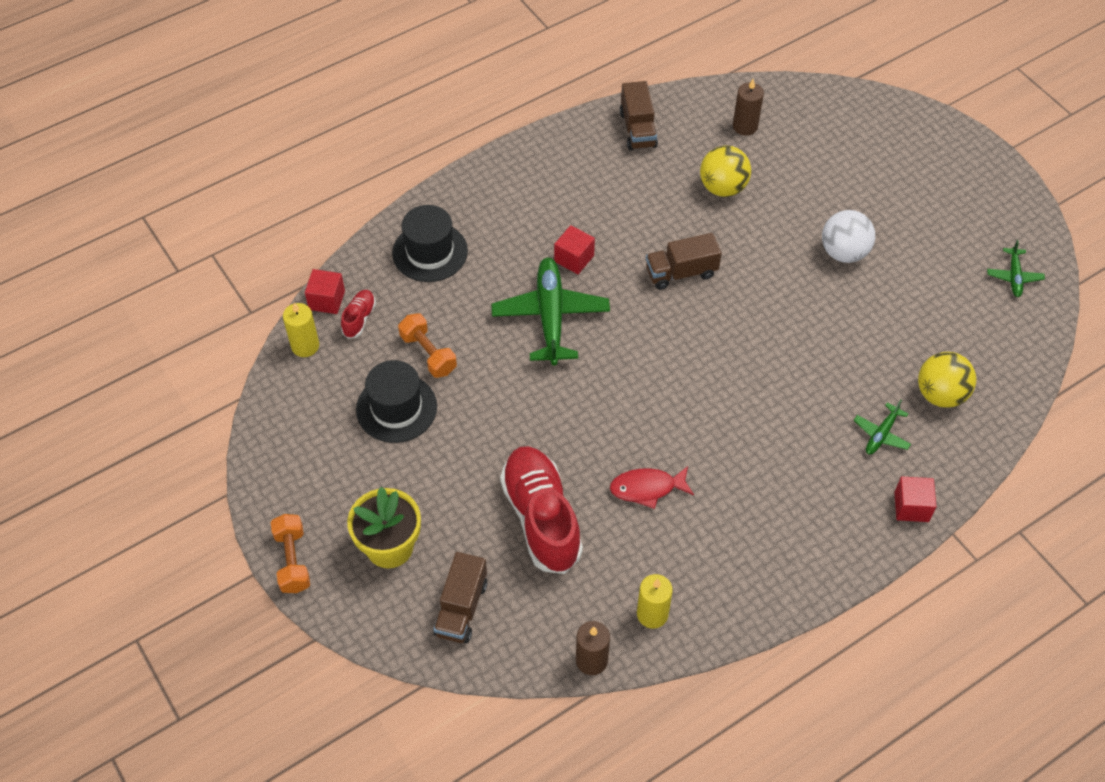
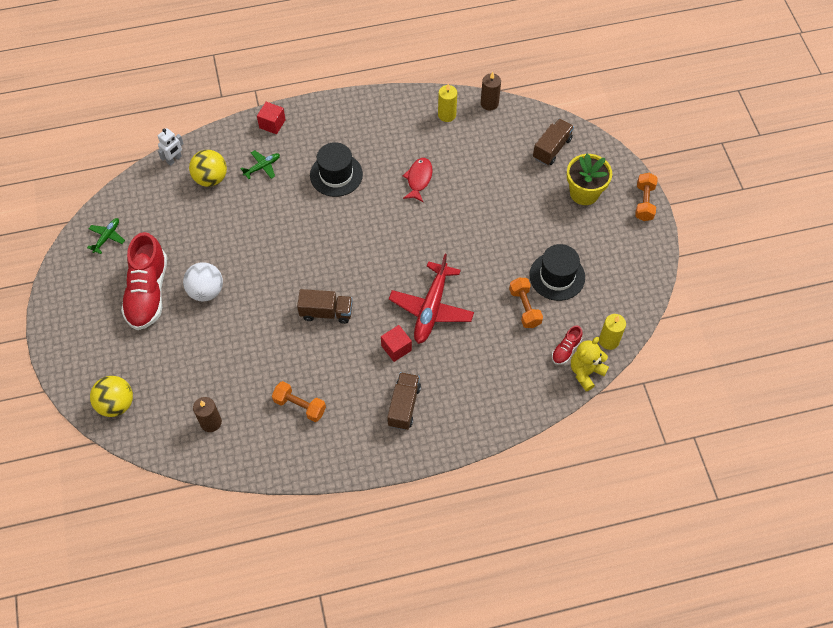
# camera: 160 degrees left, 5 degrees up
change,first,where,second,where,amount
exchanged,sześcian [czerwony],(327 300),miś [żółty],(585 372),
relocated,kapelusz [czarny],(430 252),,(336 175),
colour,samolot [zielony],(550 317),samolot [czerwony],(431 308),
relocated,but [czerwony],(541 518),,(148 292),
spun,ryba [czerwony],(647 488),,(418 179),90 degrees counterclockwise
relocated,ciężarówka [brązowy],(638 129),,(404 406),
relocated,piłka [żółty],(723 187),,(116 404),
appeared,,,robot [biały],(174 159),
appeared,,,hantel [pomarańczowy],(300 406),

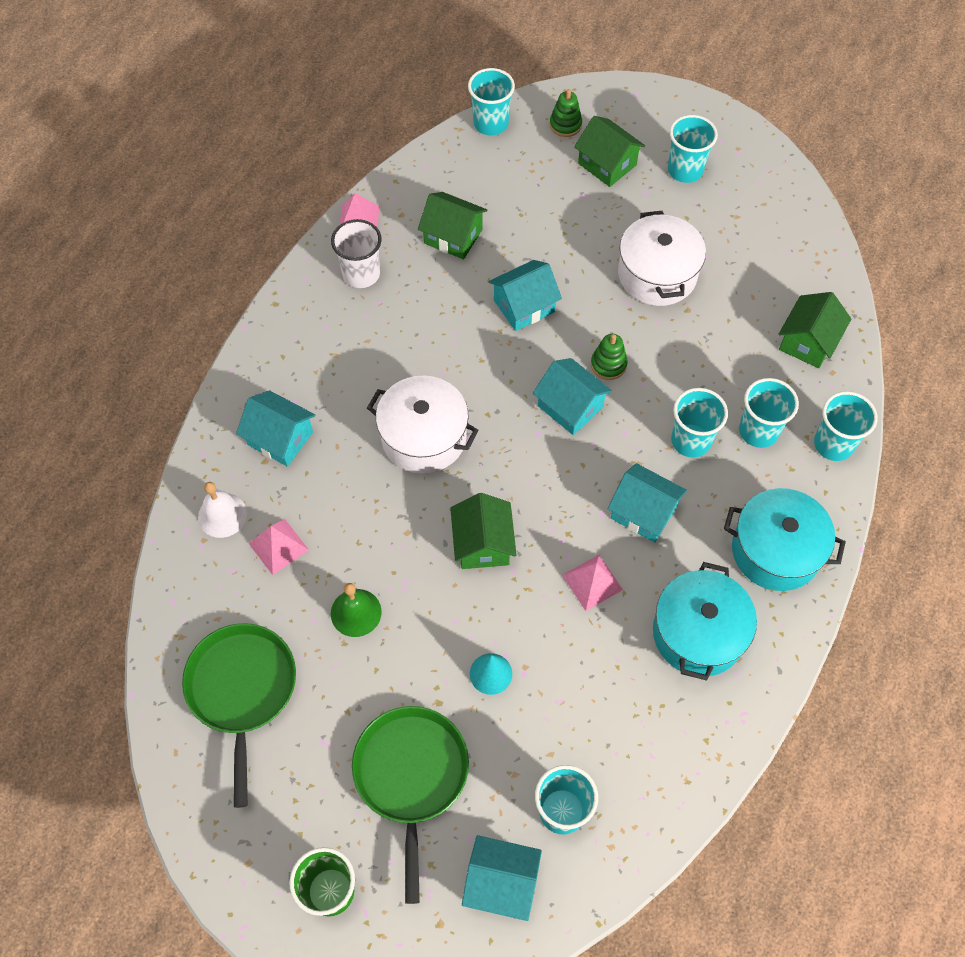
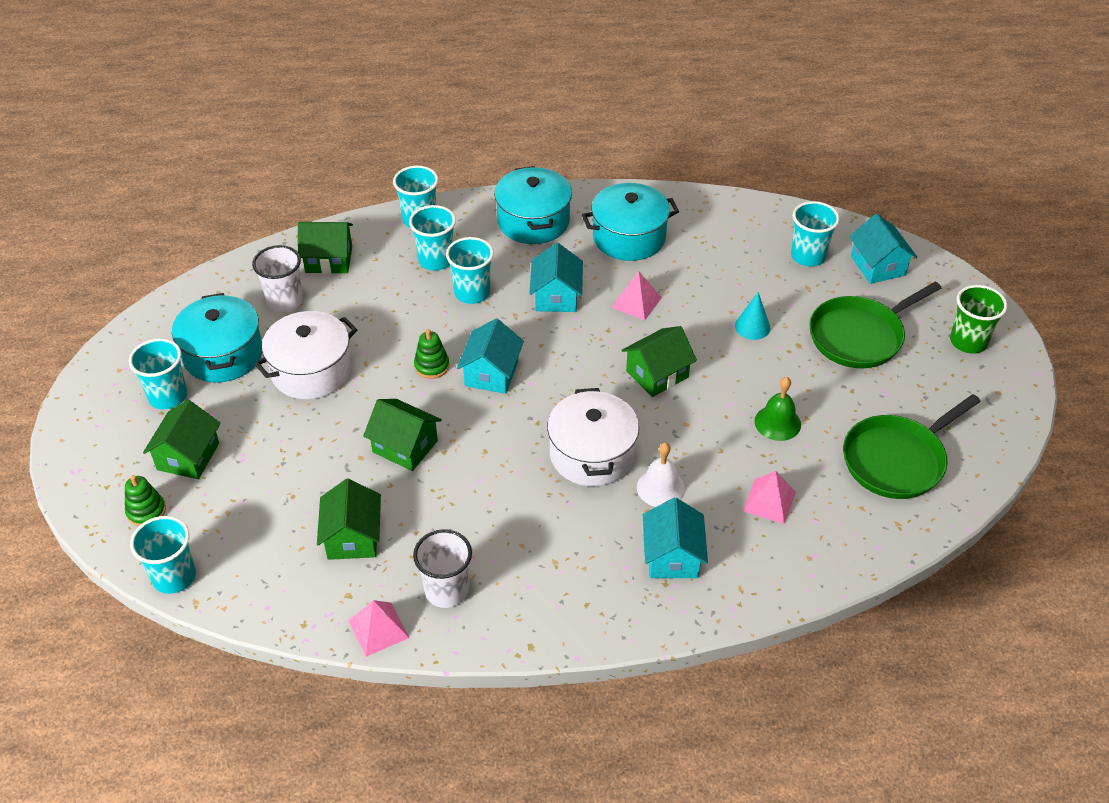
# camera: 120 degrees left, 15 degrees down
change,first,where,second,where,amount
relocated,dzwonek [biały],(222 515),,(660 488),
colour,domek [turkusowy],(524 306),domek [zielony],(405 446),
appeared,,,garnek [turkusowy],(223 354),
appeared,,,szklanka [biały],(285 301),

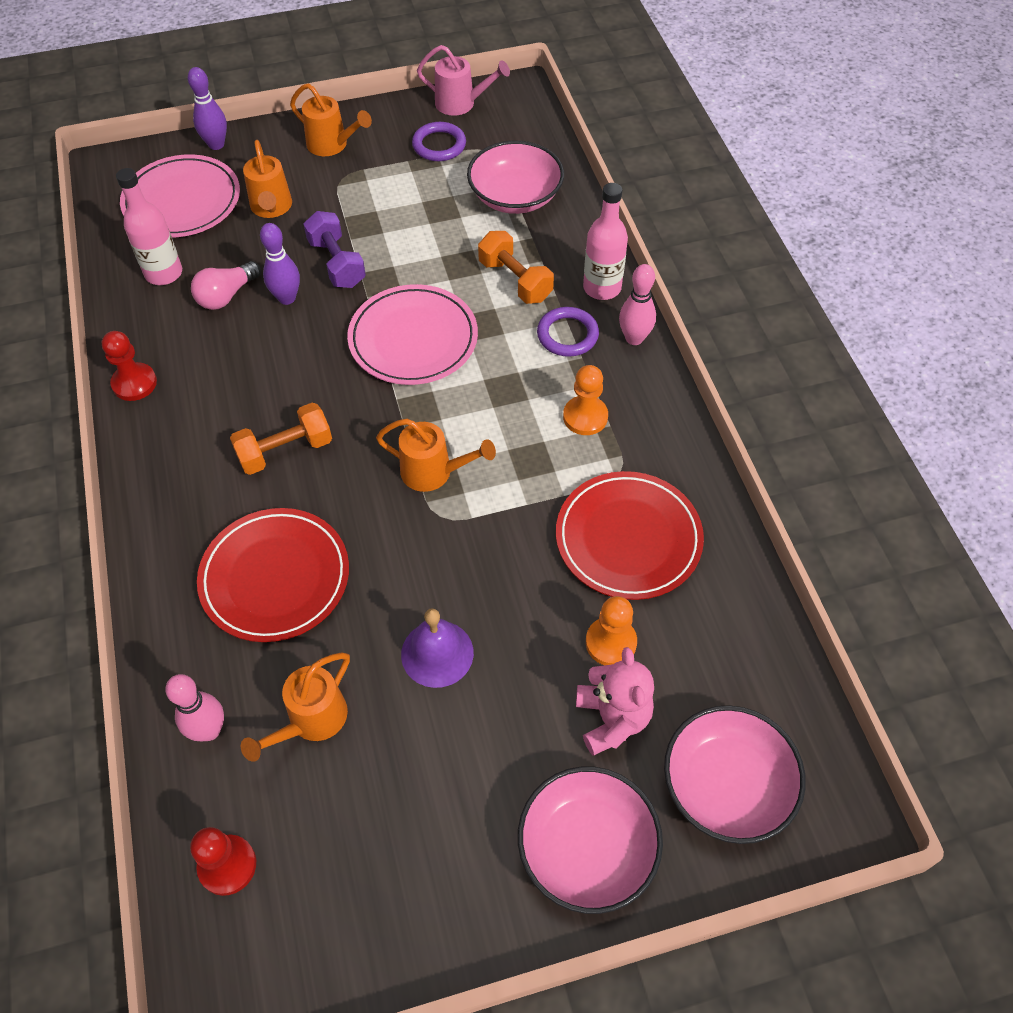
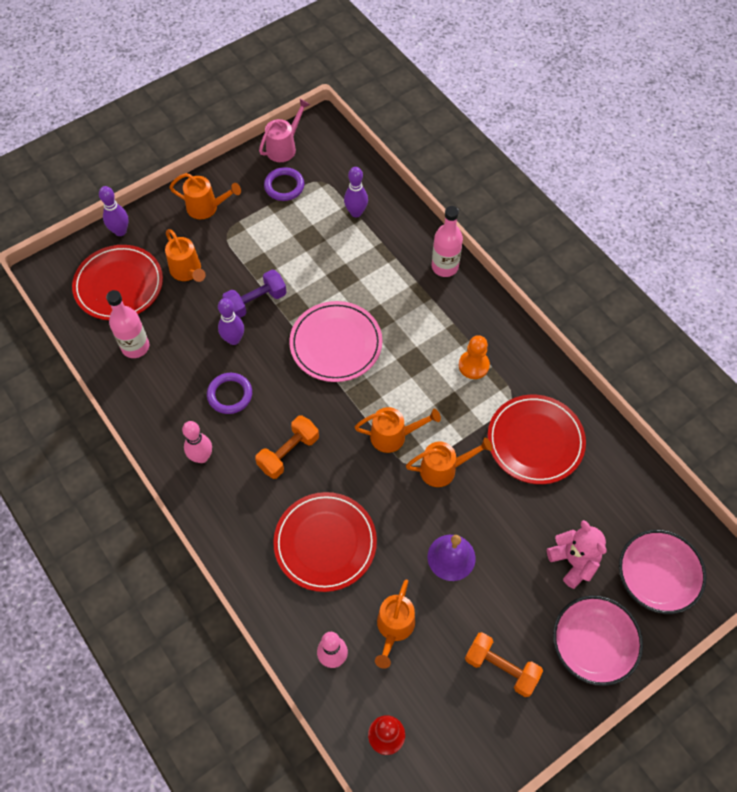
# camera: 20 degrees left, 5 degrees up
change,first,where,second,where,amount
missing,pionek [czerwony],(134 383),,,
colour,talerz [różowy],(182 201),talerz [czerwony],(119 285),
missing,żarówka [różowy],(226 296),,,
spun,hantel [fioletowy],(337 263),,(256 302),75 degrees counterclockwise
spun,konewka [różowy],(461 104),,(284 147),45 degrees counterclockwise
exchanged,miska [różowy],(515 196),kręgiel [fioletowy],(356 212),
relocated,hantel [pomarańczowy],(515 280),,(501 668),
relocated,pierścień [fioletowy],(567 335),,(230 395),
missing,pionek [pomarańczowy],(611 642),,,
relocated,kręgiel [różowy],(634 338),,(201 457),
appeared,,,konewka [pomarańczowy],(443 469),

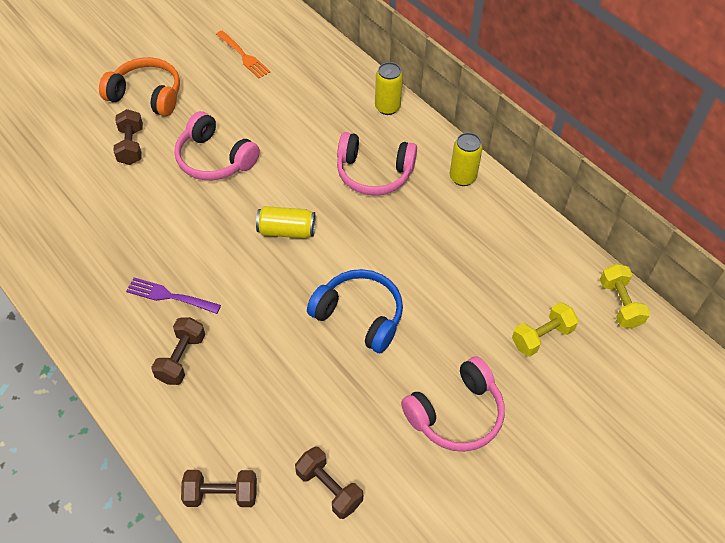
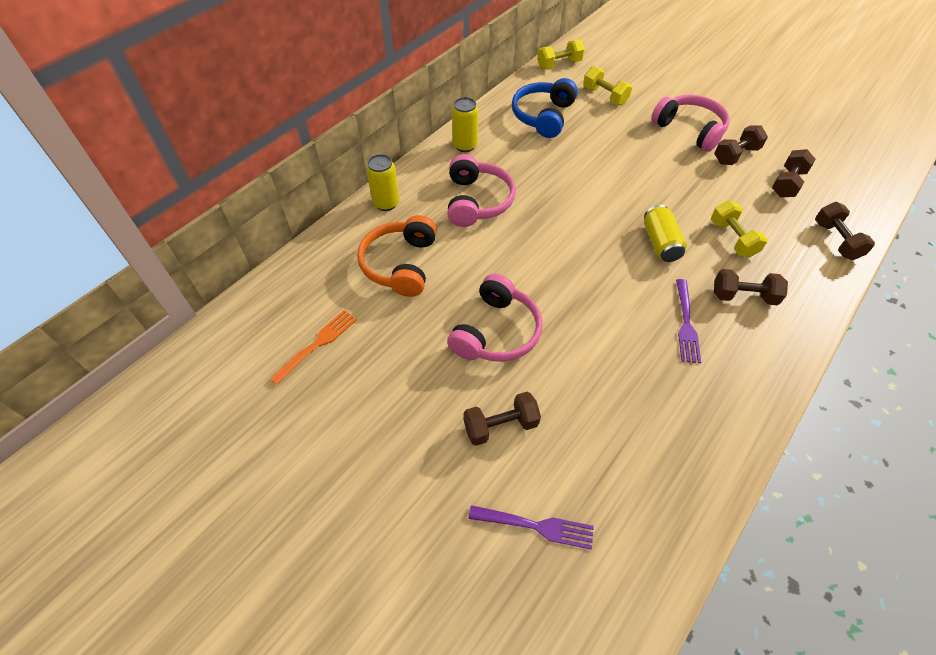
# camera: 100 degrees left, 0 degrees up
change,first,where,second,where,amount
relocated,słuchawki [pomarańczowy],(147 95),,(400 264),
relocated,puszka [żółty],(286 231),,(660 243),
relocated,słuchawki [niebieski],(359 316),,(543 116),
appeared,,,widelec [fioletowy],(536 526),
appeared,,,hantel [żółty],(732 238),
appeared,,,hantel [brązowy],(735 155),

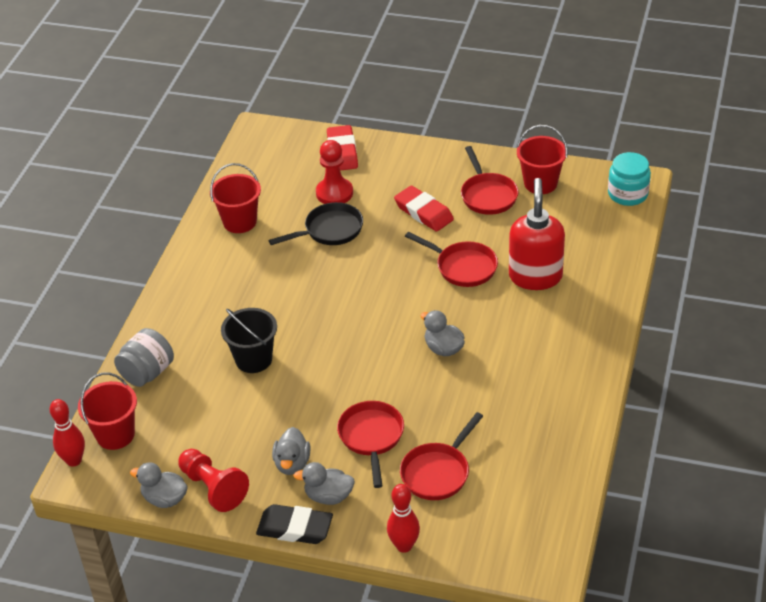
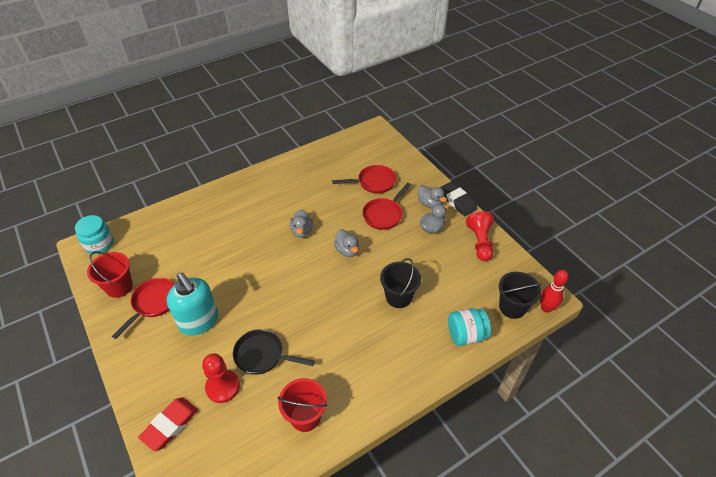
# camera: 140 degrees left, 5 degrees up
change,first,where,second,where,amount
colour,wiadro [czerwony],(115 435),wiadro [czarny],(512 307),
colour,słoik [szary],(147 373),słoik [turkusowy],(466 335),
relocated,kaczka [szary],(164 499),,(347 250),
missing,kręgiel [czerwony],(404 546),,,
exchanged,gumka do mazania [czerwony],(423 212),dozownik mydła [turkusowy],(199 321),
missing,patelnia [czerwony],(463 267),,,
missing,dozownik mydła [czerwony],(535 276),,,

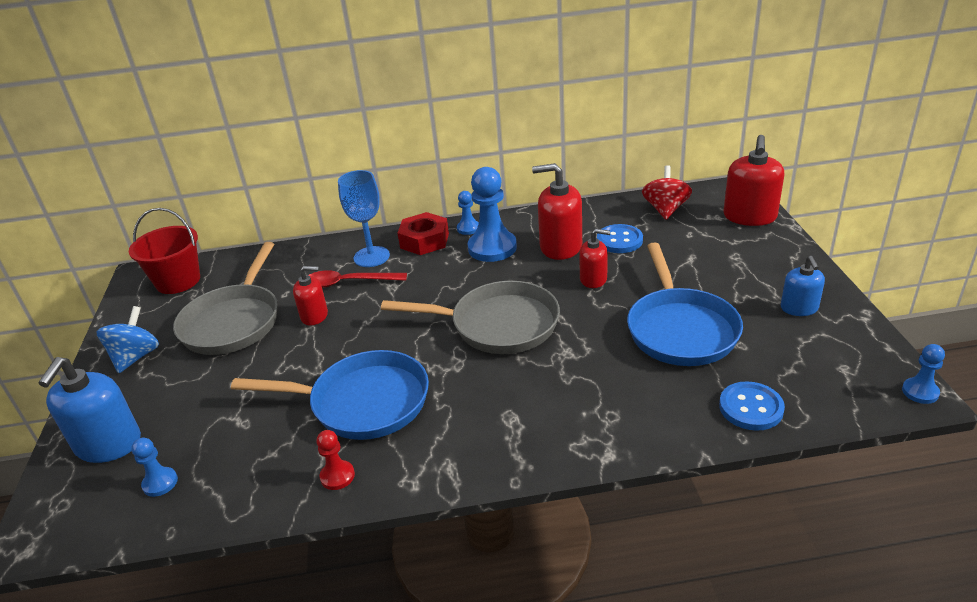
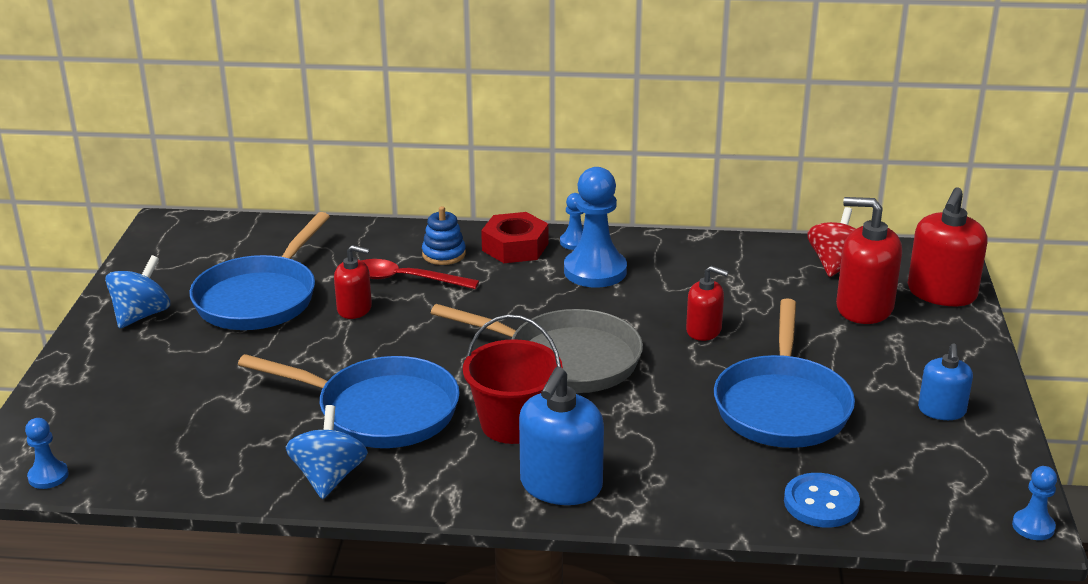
# camera: 10 degrees right, 5 degrees down
change,first,where,second,where,amount
relocated,dozownik mydła [niebieski],(108 444),,(561 485),
relocated,wiadro [czerwony],(178 281),,(513 424),
relocated,pionek [niebieski],(160 483),,(48 476),
colour,patelnia [szary],(234 322),patelnia [niebieski],(260 298),
exchanged,pionek [czerwony],(337 476),bączek [niebieski],(329 477),
exchanged,kielich [niebieski],(371 257),zabawka nakładanka [niebieski],(444 254),
relocated,dozownik mydła [czerwony],(560 247),,(864 308),
missing,guzik [niebieski],(619 240),,,

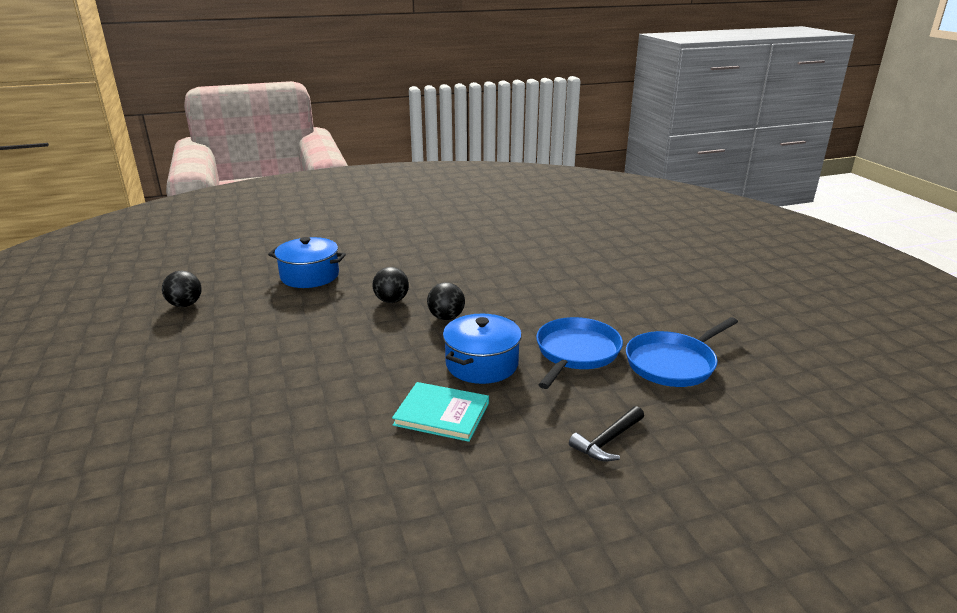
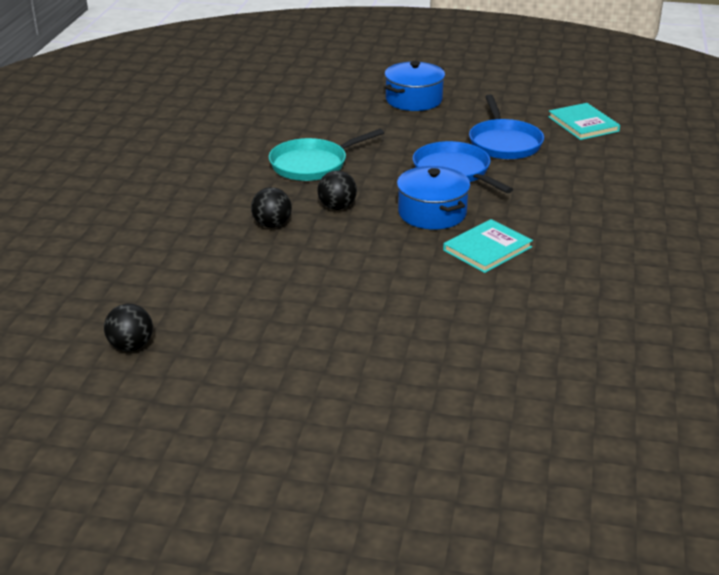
# camera: 60 degrees left, 5 degrees up
change,first,where,second,where,amount
relocated,garnek [niebieski],(310 276),,(414 100),
missing,młotek [czarny],(607 441),,,
appeared,,,patelnia [turkusowy],(312 164),
appeared,,,książka [turkusowy],(583 124),

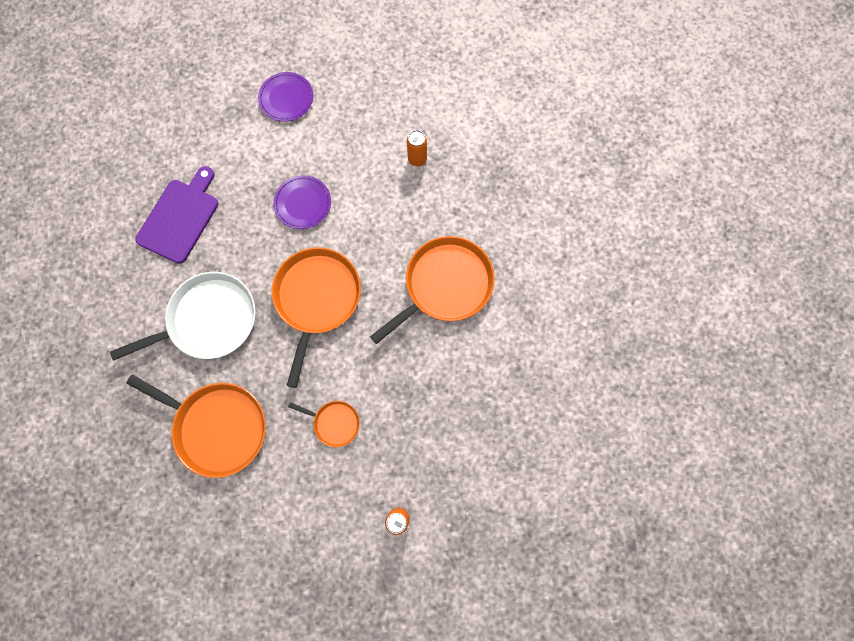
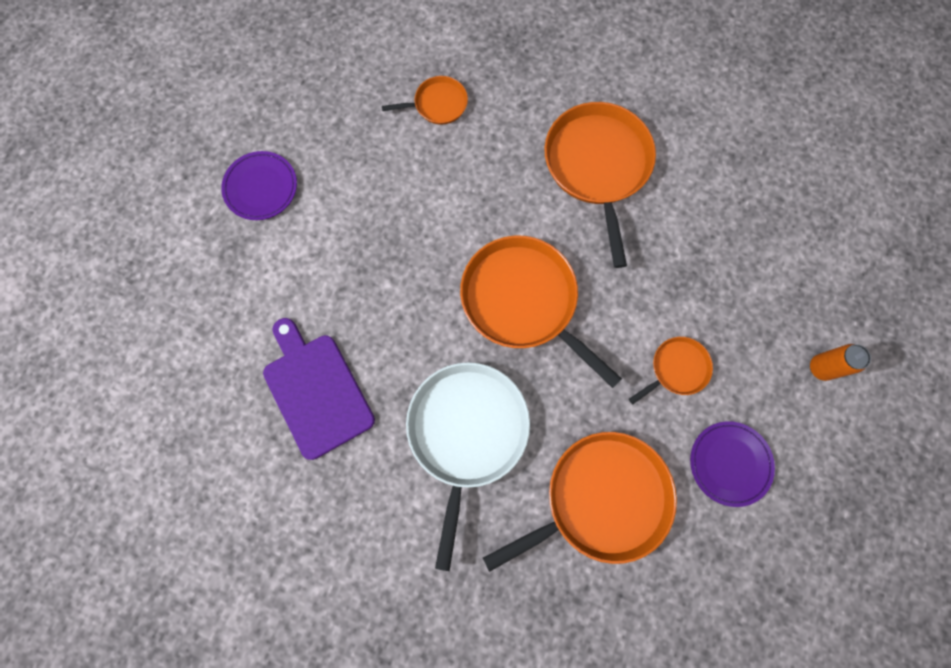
# camera: 55 degrees left, 0 degrees up
change,first,where,second,where,amount
relocated,talerz [fioletowy],(303 203),,(729 463),
exchanged,puszka [pomarańczowy],(417 159),patelnia [pomarańczowy],(437 104),

